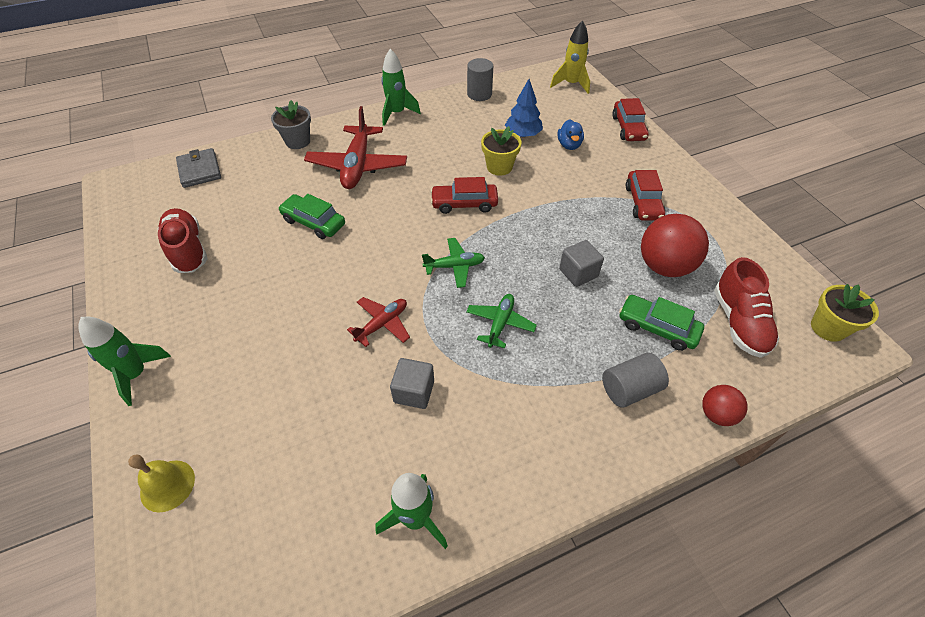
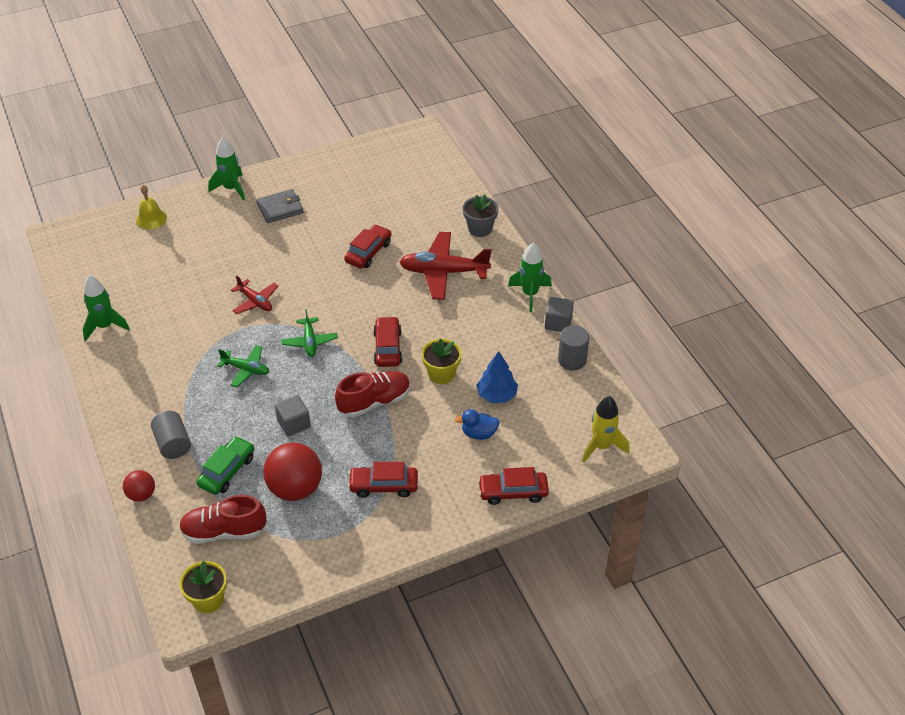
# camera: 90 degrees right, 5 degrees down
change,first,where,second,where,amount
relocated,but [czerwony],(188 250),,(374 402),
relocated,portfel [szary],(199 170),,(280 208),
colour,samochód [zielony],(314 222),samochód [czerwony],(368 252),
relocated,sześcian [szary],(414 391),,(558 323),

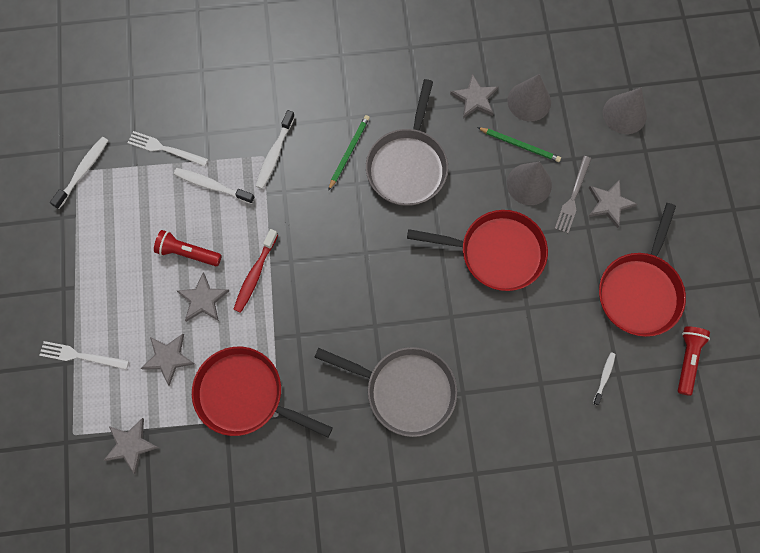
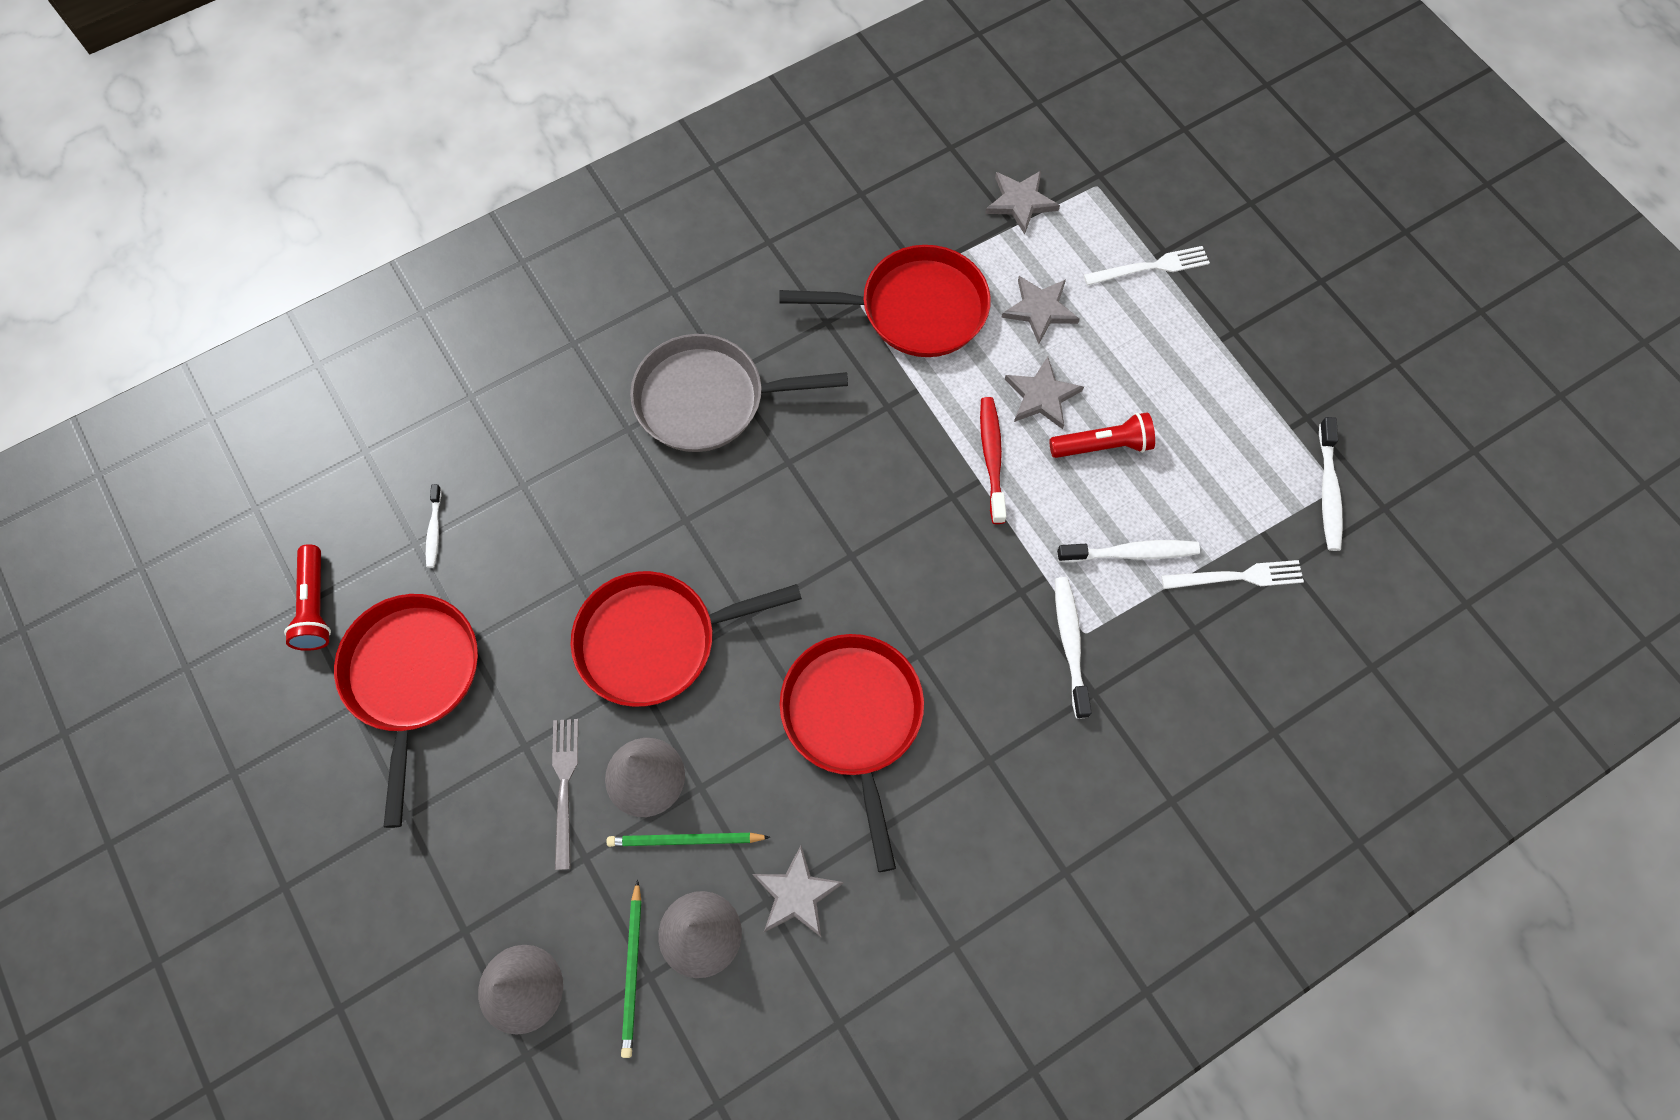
# camera: 155 degrees right, 5 degrees down
change,first,where,second,where,amount
relocated,ołówek [zielony],(349 152),,(632 971),
colour,patelnia [szary],(408 165),patelnia [czerwony],(854 719),
missing,gwiazda [szary],(609 204),,,

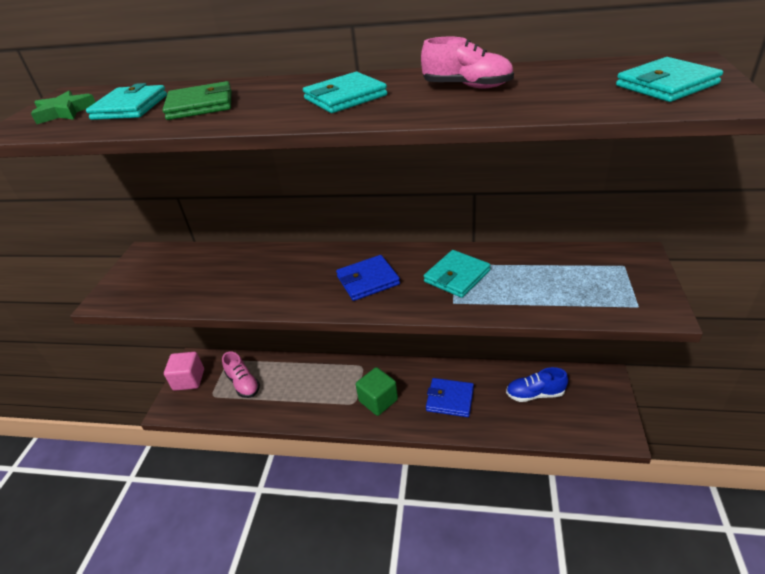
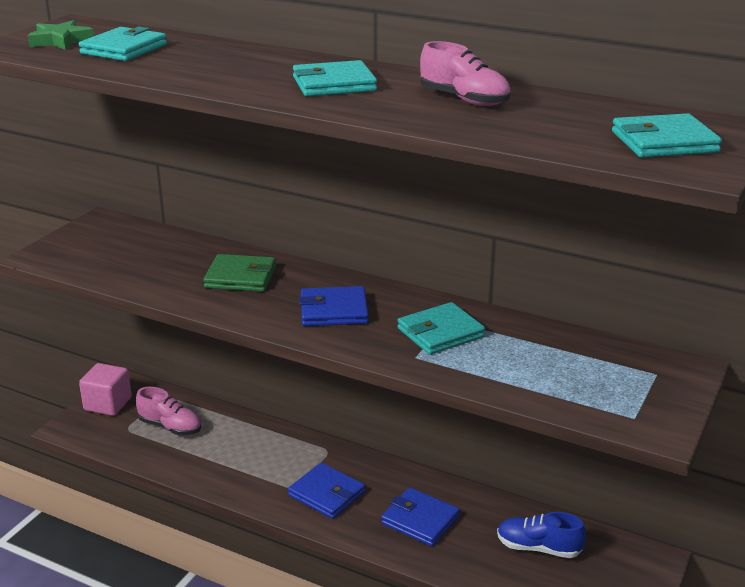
# camera: 15 degrees right, 10 degrees down
change,first,where,second,where,amount
relocated,portfel [zielony],(200 105),,(240 277),
spun,but [różowy],(243 383),,(170 427),45 degrees counterclockwise
exchanged,sześcian [zielony],(378 400),portfel [niebieski],(326 494),

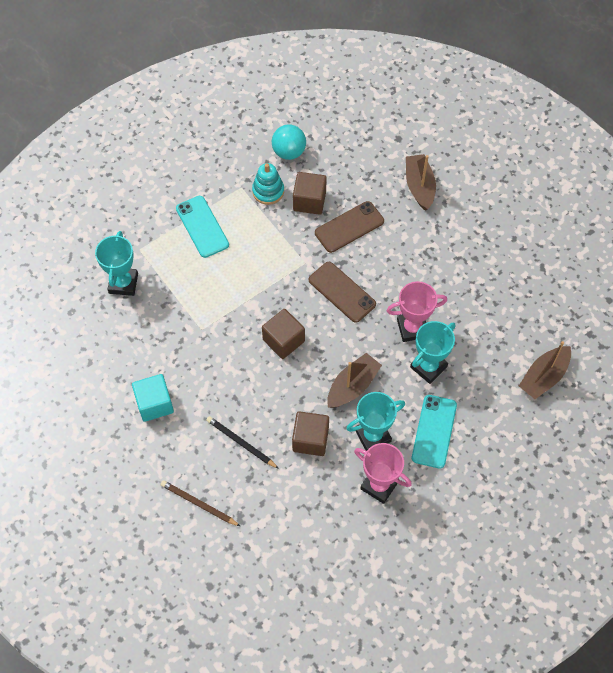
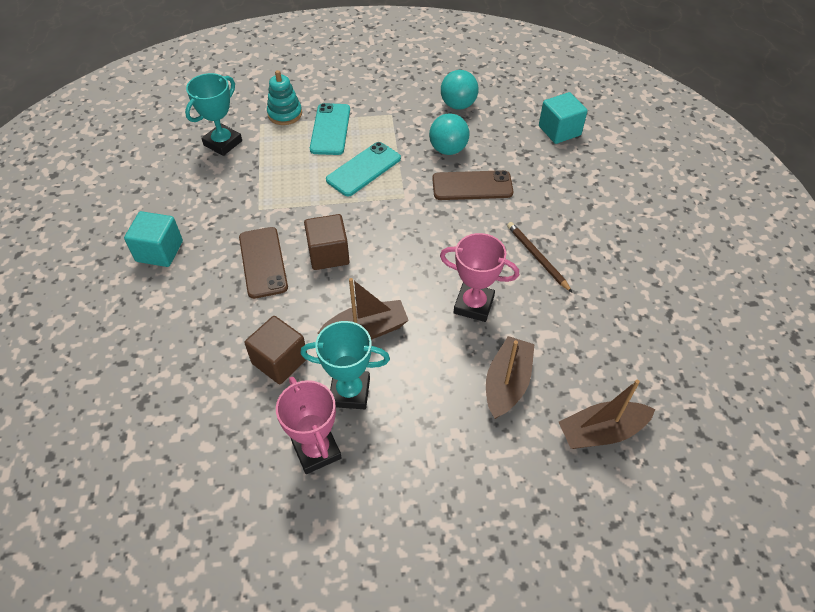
# camera: 30 degrees right, 10 degrees down
change,first,where,second,where,amount
relocated,ołówek [brązowy],(199 504),,(537 257),
missing,ołówek [czarny],(241 443),,,
relocated,zabawka nakładanka [turkusowy],(268 191),,(285 114),
exchanged,sześcian [brązowy],(309 201),piłka [turkusowy],(448 149),
relocated,telefon [brązowy],(342 292),,(263 262),
relocated,łódka [brązowy],(419 186),,(507 383),
missing,puchar [turkusowy],(428 367),,,
relocated,telefon [turkusowy],(434 431),,(363 169),
appeared,,,sześcian [turkusowy],(559 131),

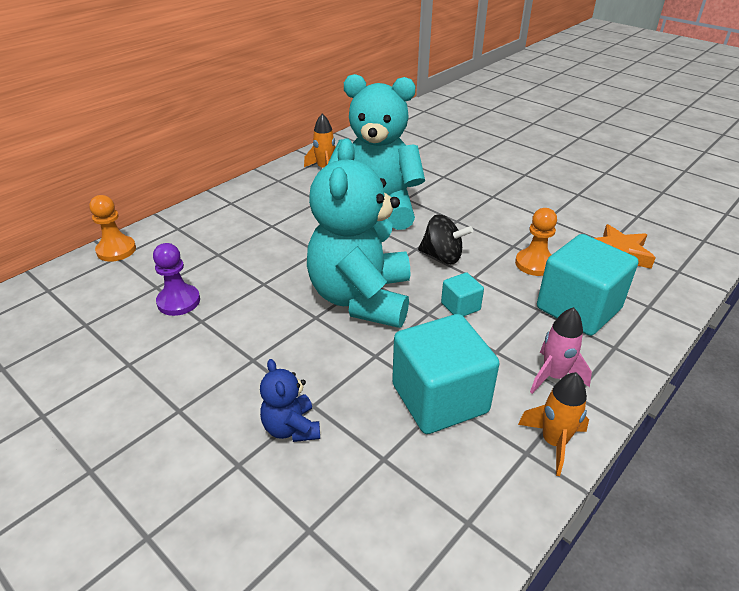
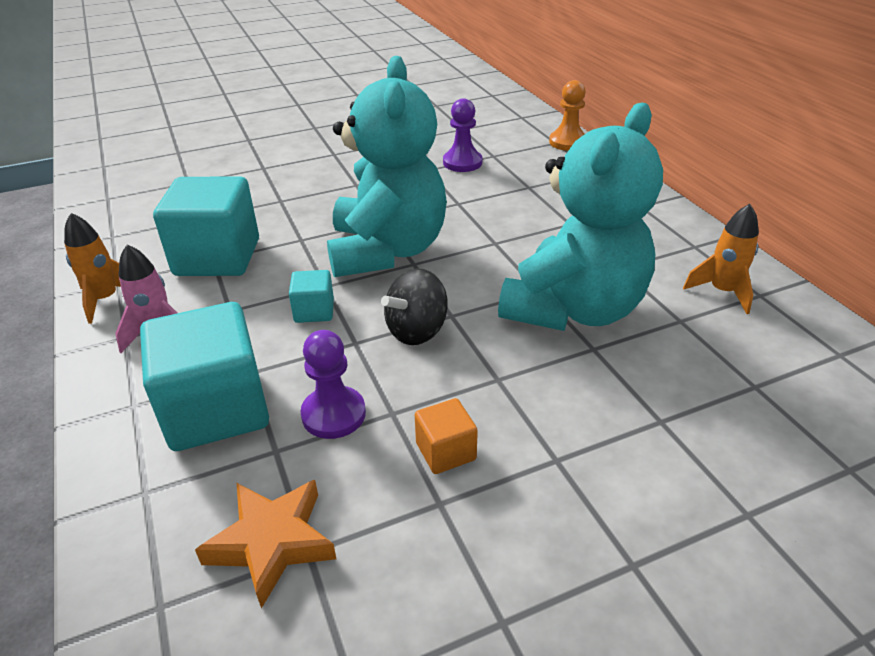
# camera: 115 degrees right, 0 degrees up
change,first,where,second,where,amount
missing,miś [niebieski],(291 428),,,
spun,miś [turkusowy],(361 298),,(387 251),60 degrees clockwise
colour,pionek [pomarańczowy],(534 264),pionek [fioletowy],(333 414),
appeared,,,sześcian [pomarańczowy],(445 451),

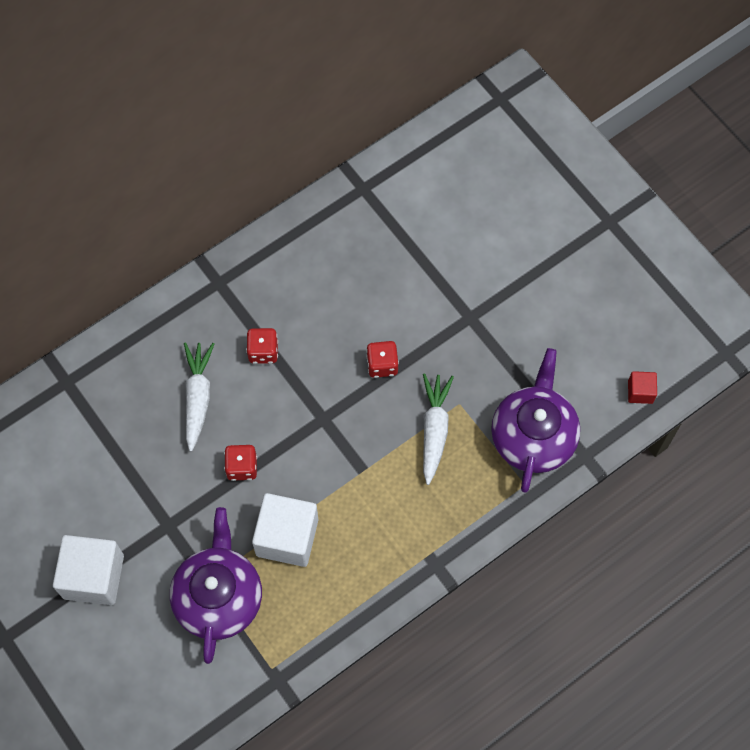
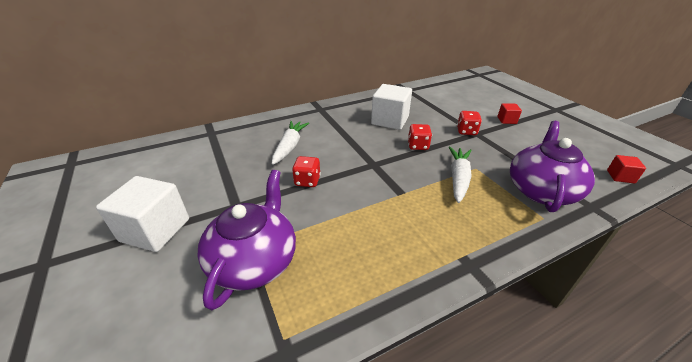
# camera: 10 degrees right, 30 degrees down
change,first,where,second,where,amount
relocated,kostka do gry [czerwony],(263 351),,(466 131),
relocated,sześcian [biały],(287 537),,(390 120),
appeared,,,sześcian [czerwony],(506 120),

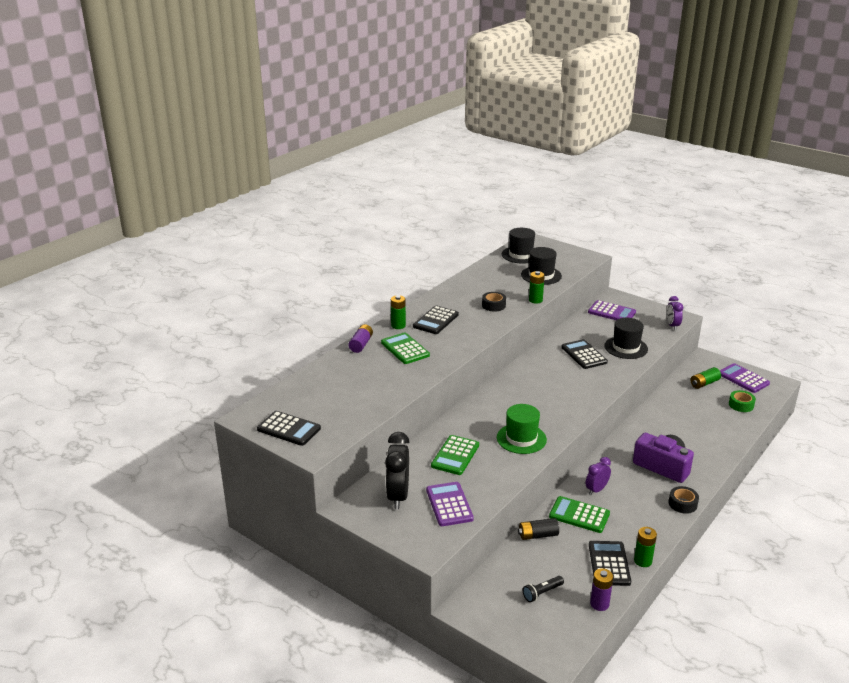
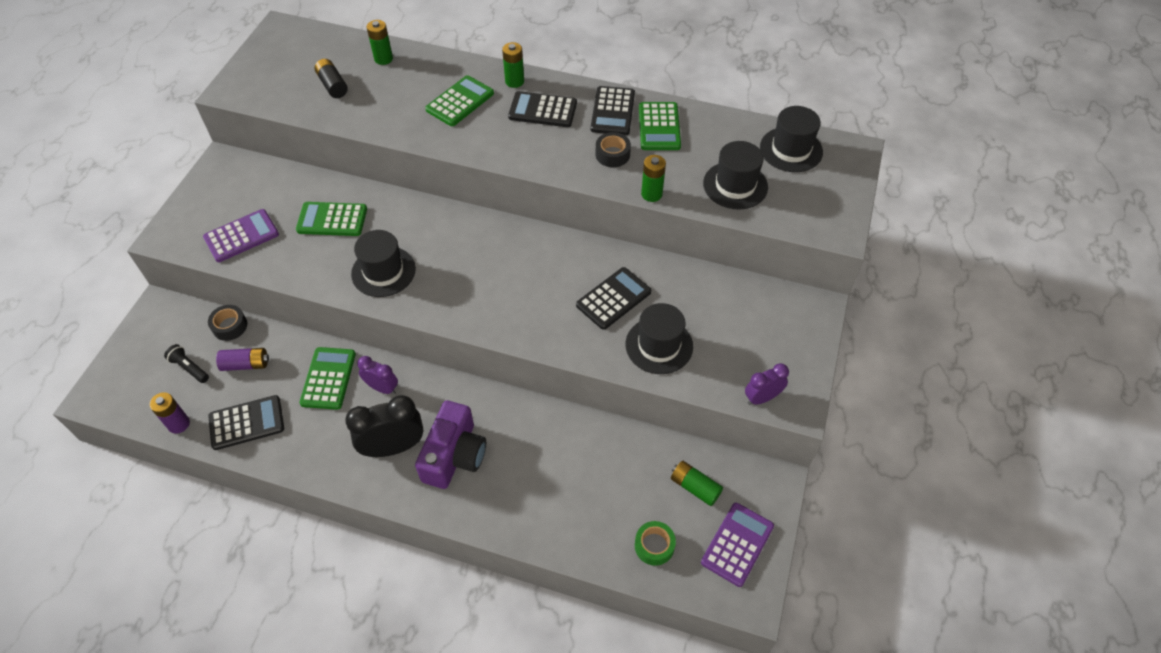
# camera: 70 degrees right, 25 degrees up
change,first,where,second,where,amount
relocated,kalkulator [czarny],(288 429),,(612 111),
relocated,bateria [fioletowy],(361 344),,(246 364),
relocated,budzik [czarny],(398 496),,(393 447),
colour,kapelusz [zielony],(521 438),kapelusz [czarny],(383 271),
relocated,bateria [czarny],(538 535),,(332 85),
missing,kalkulator [fioletowy],(611 312),,,
relocated,bateria [zielony],(642 561),,(383 59),
relocated,taśma klejąca [czarny],(682 504),,(230 326),
appeared,,,kalkulator [zielony],(659 127),

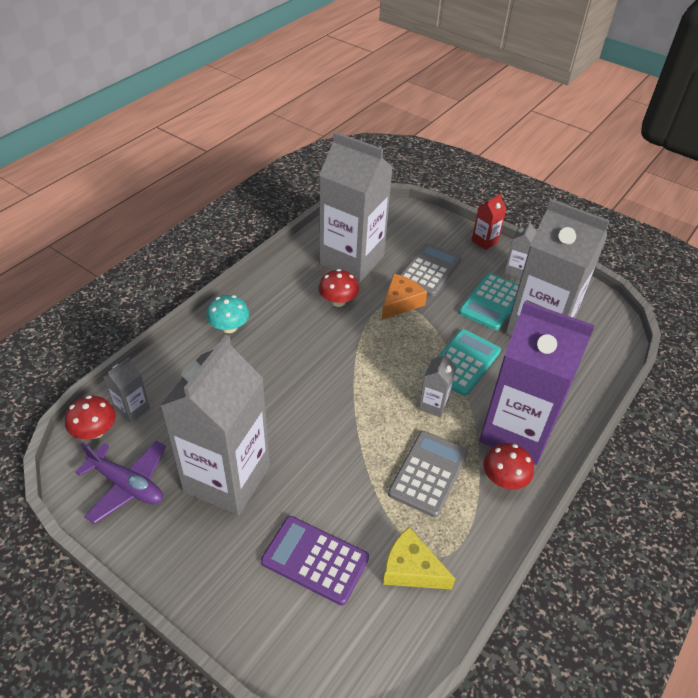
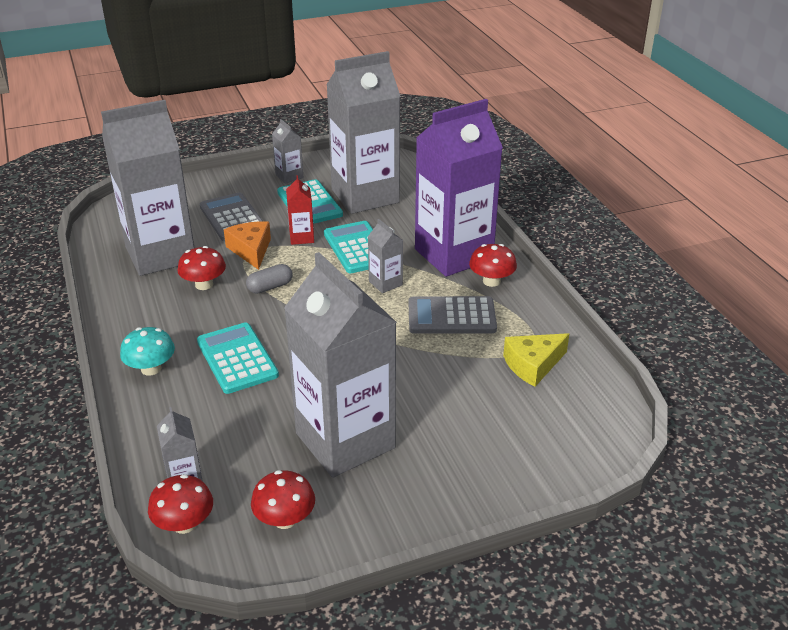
# camera: 55 degrees left, 10 degrees down
change,first,where,second,where,amount
exchanged,samolot [fioletowy],(127 485),grzyb [czerwony],(285 519),
missing,kalkulator [fioletowy],(315 560),,,
spun,kalkulator [szary],(428 473),,(451 316),60 degrees counterclockwise
relocated,karton mleka [czerwony],(484 241),,(301 237),
appeared,,,kalkulator [turkusowy],(237 358),
appeared,,,kapsułka [szary],(270 287),

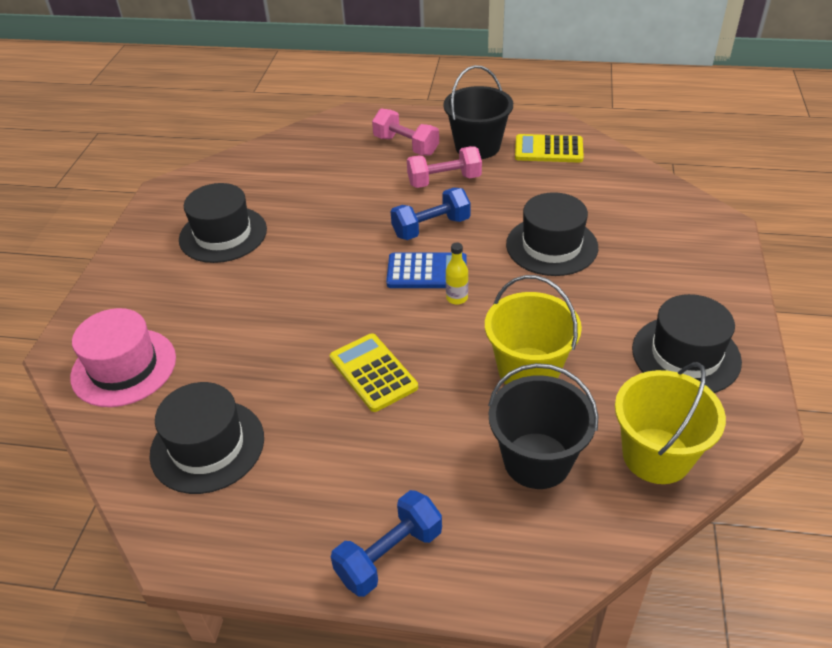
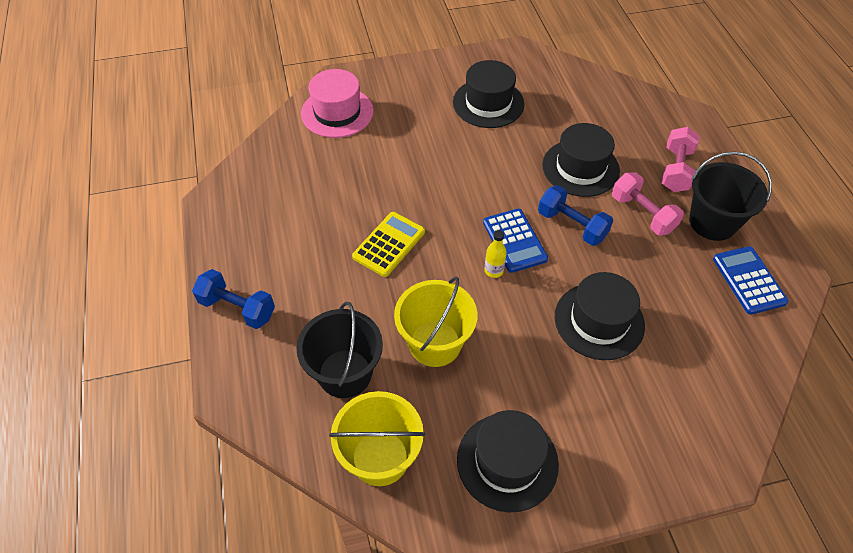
# camera: 65 degrees right, 10 degrees up
change,first,where,second,where,amount
relocated,kapelusz [czarny],(207 446),,(580 168),
colour,kalkulator [żółty],(548 150),kalkulator [niebieski],(749 280),

